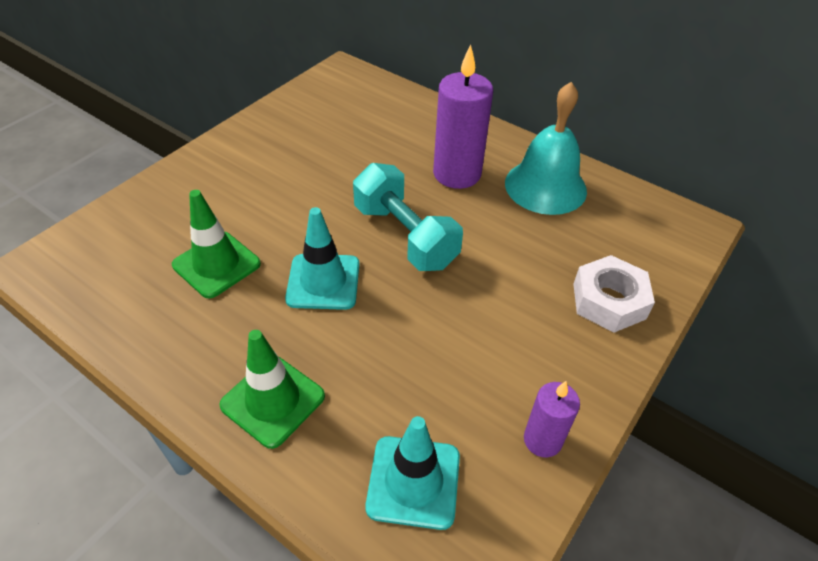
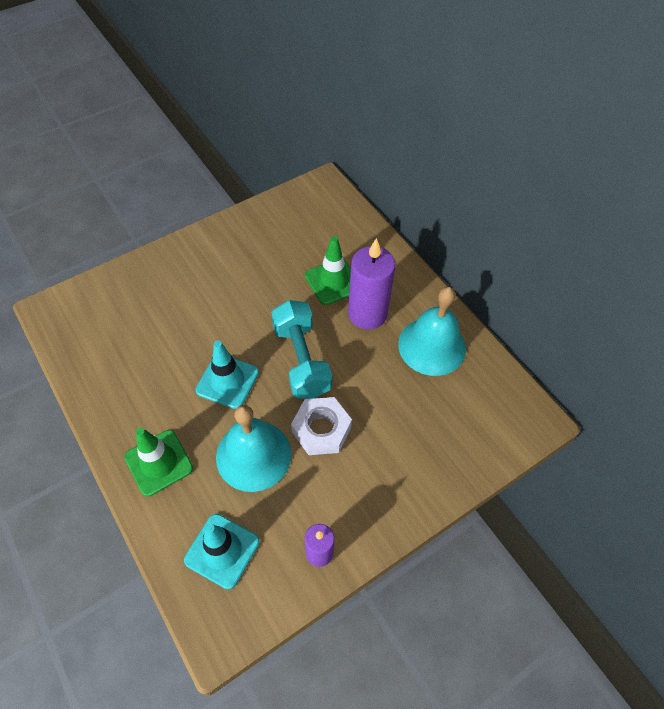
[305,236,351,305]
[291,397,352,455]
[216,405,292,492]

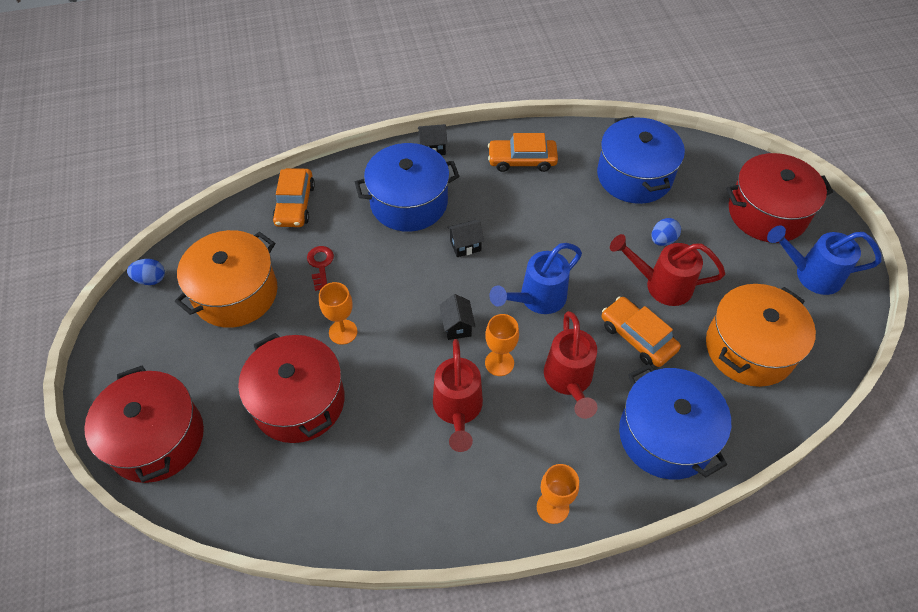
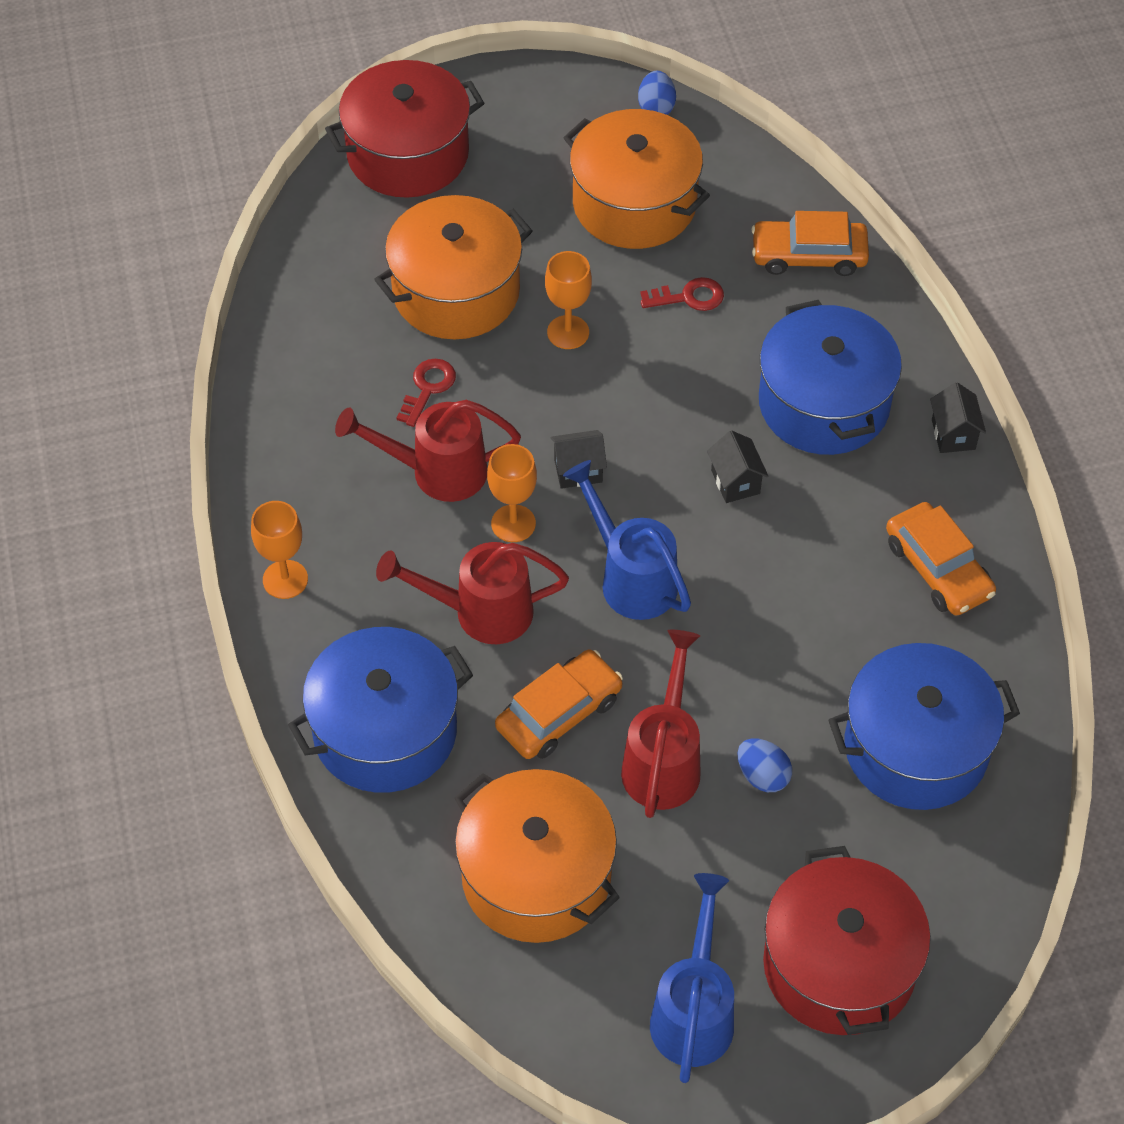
[886,502,996,616]
[374,195,532,339]
[397,359,456,427]

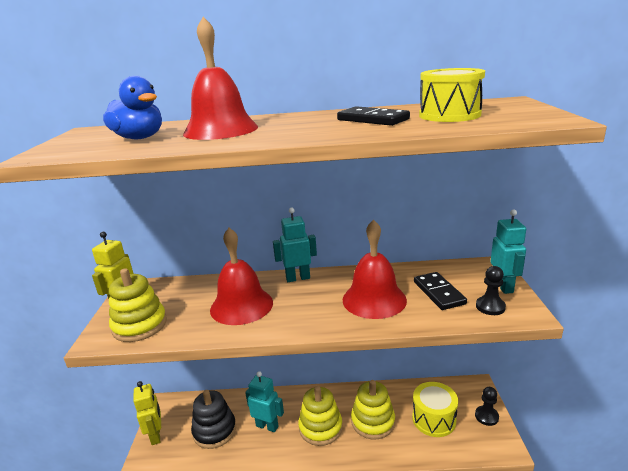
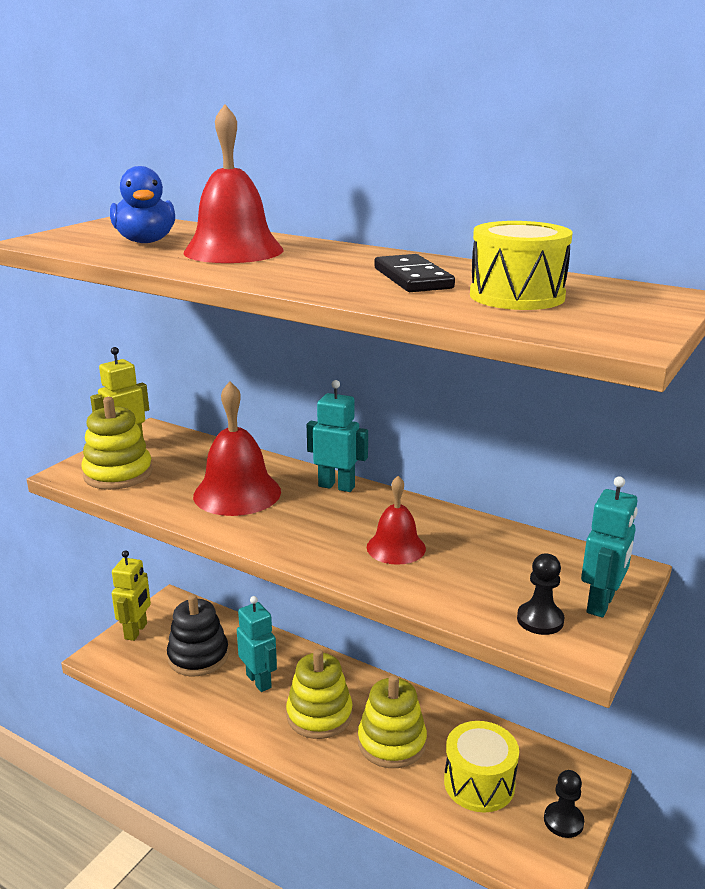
[367,476,426,565]
[414,272,467,310] (first image)

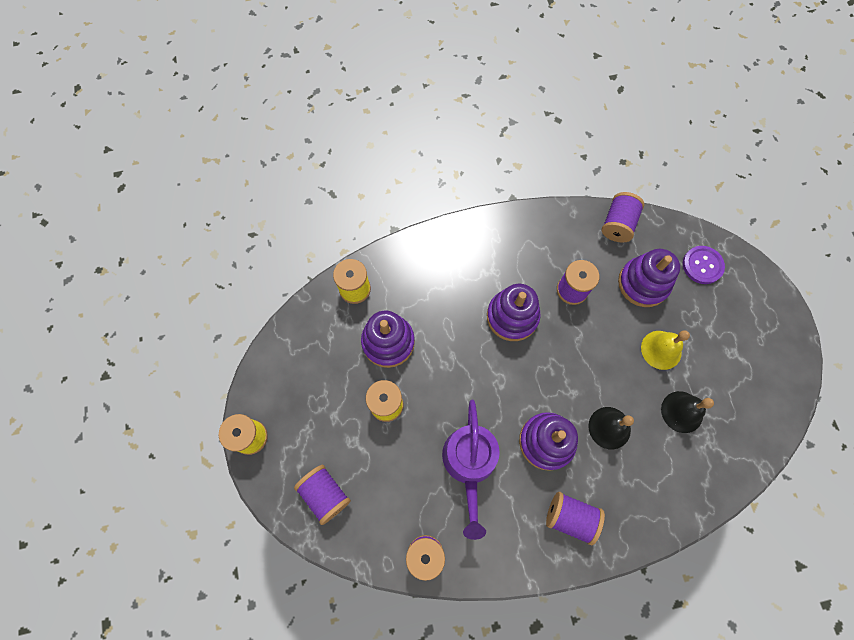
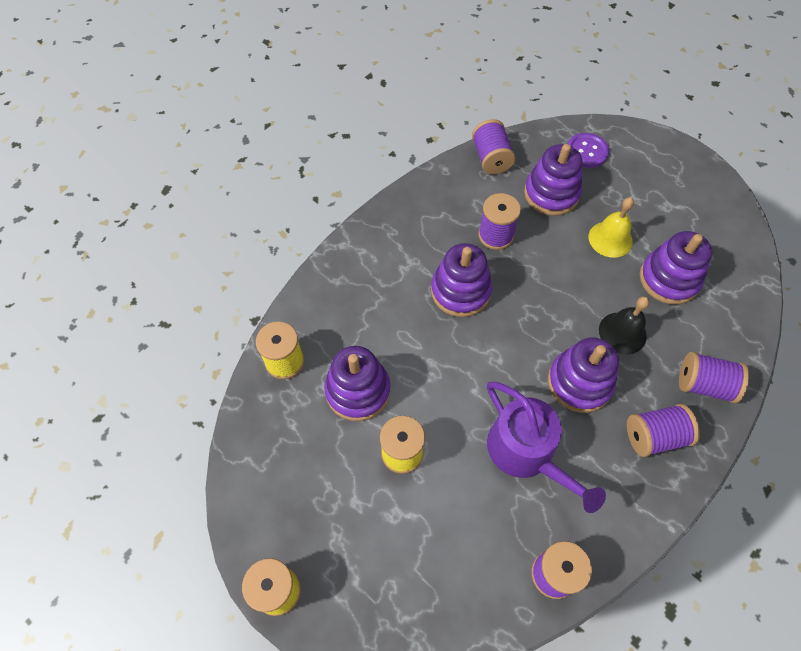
[640,231,713,305]
[679,352,749,403]

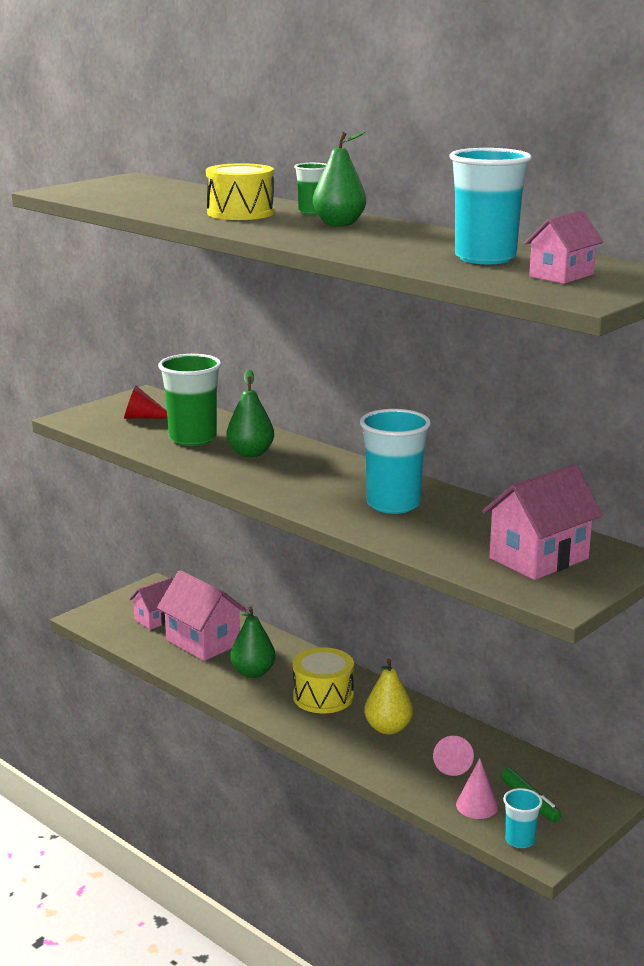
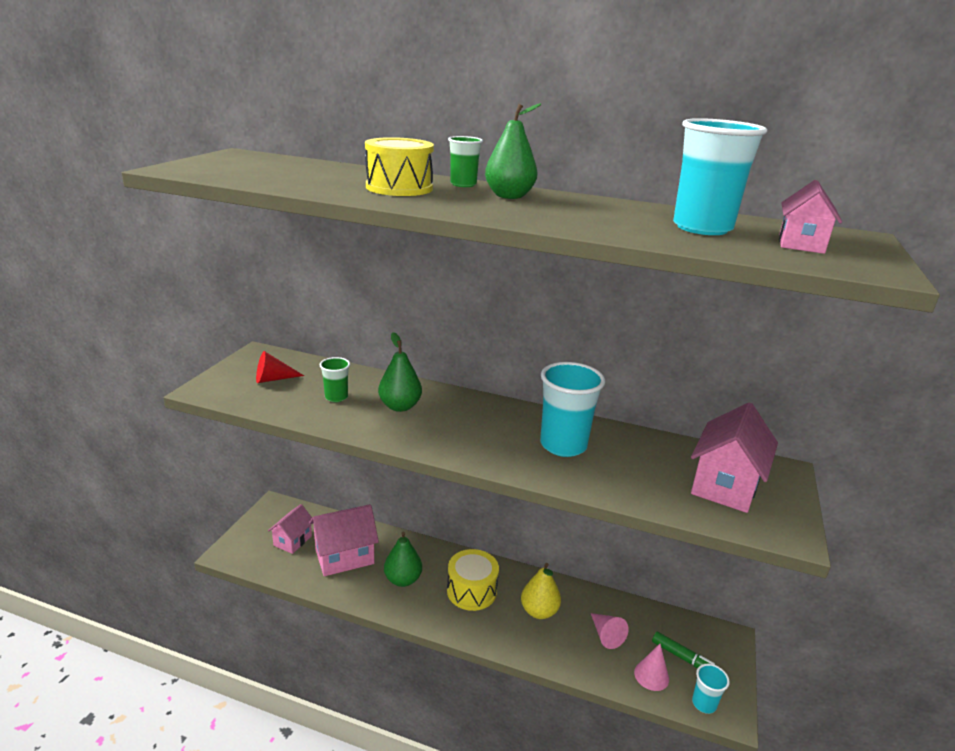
[320,357,350,402]
[309,504,379,576]

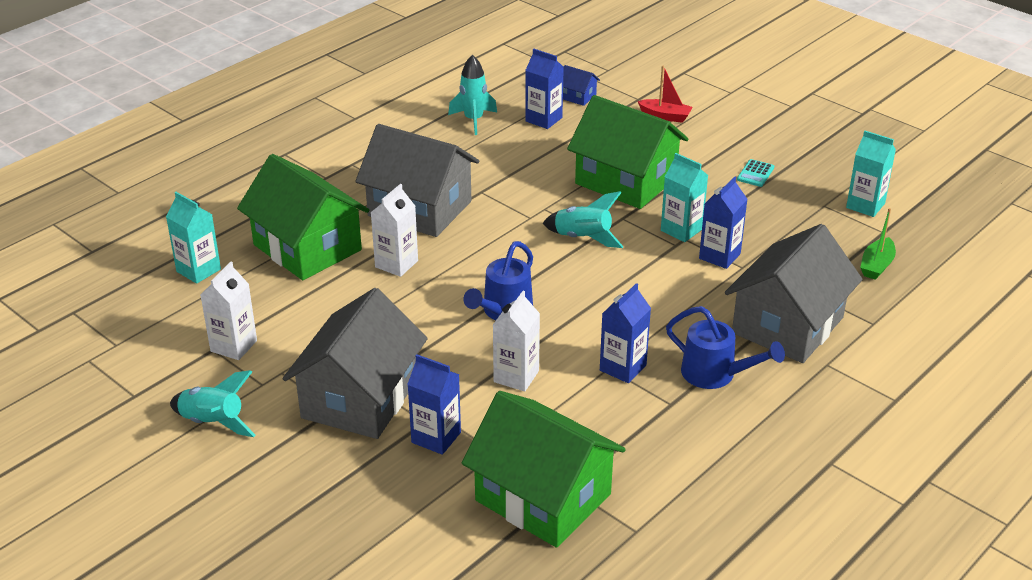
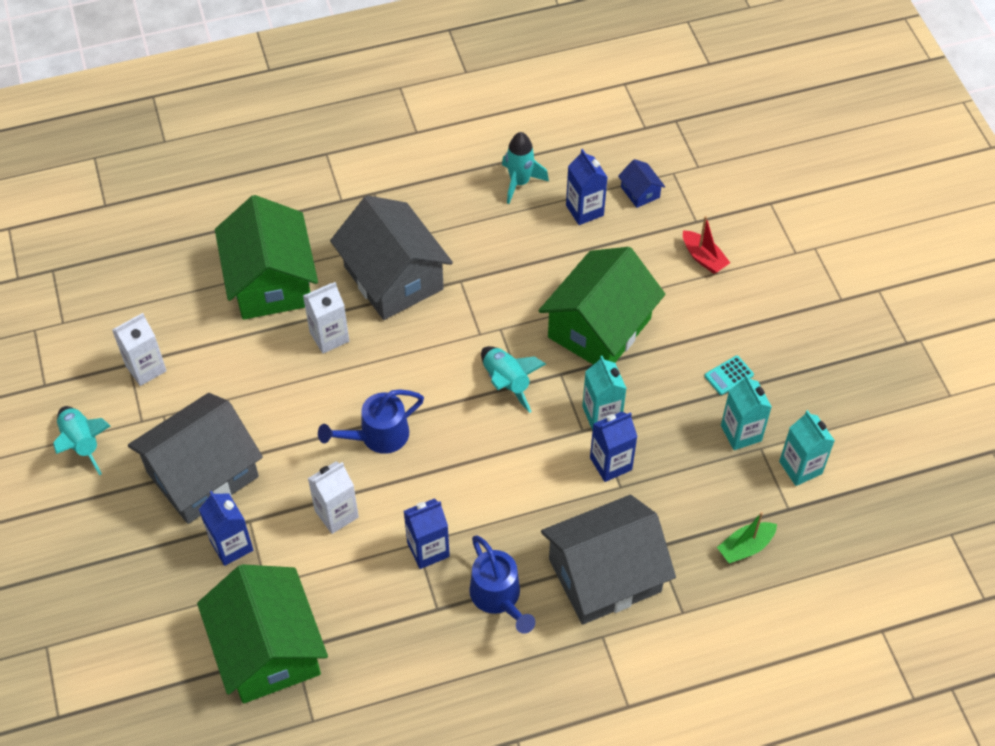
[538,247,665,365]
[721,375,772,450]

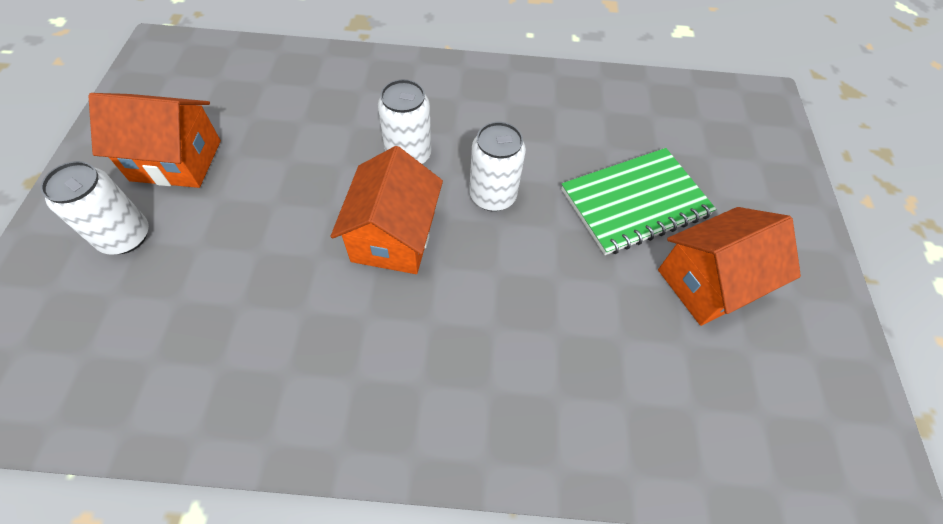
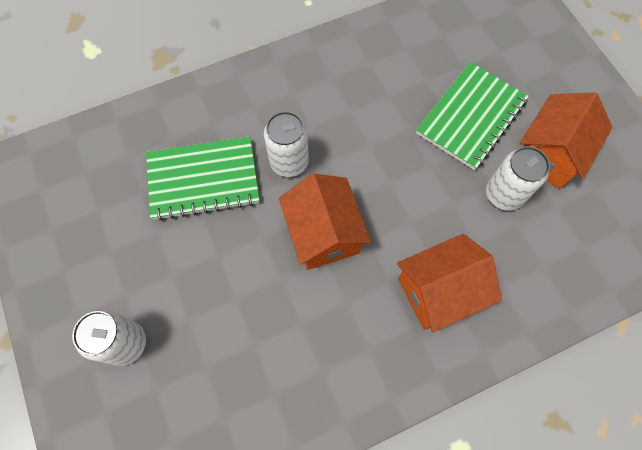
[397,234,502,332]
[486,146,550,211]
[146,136,260,221]

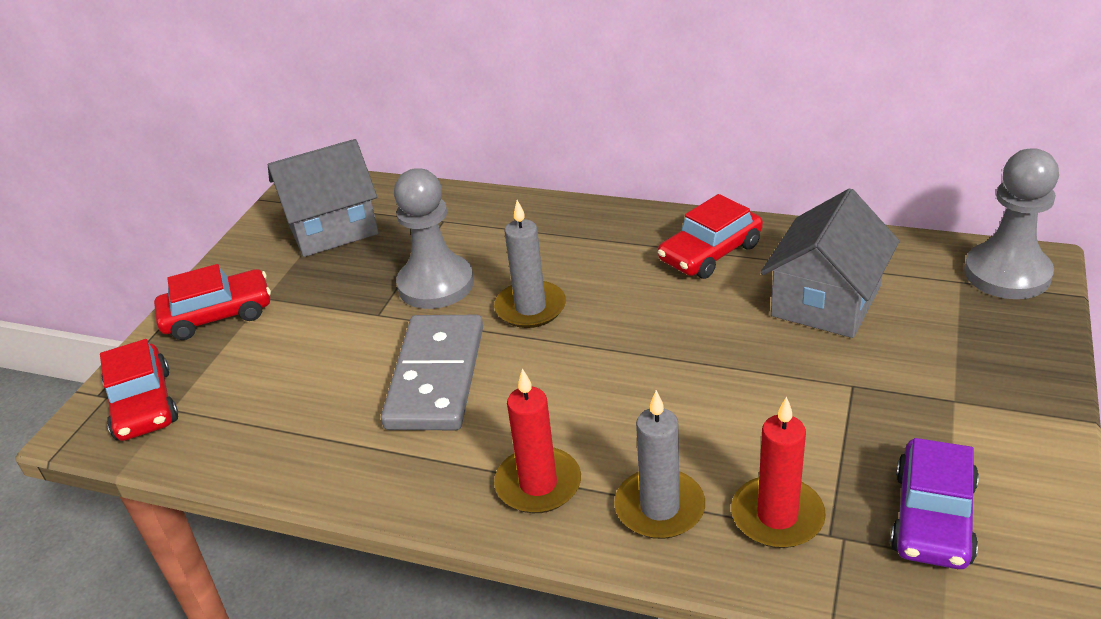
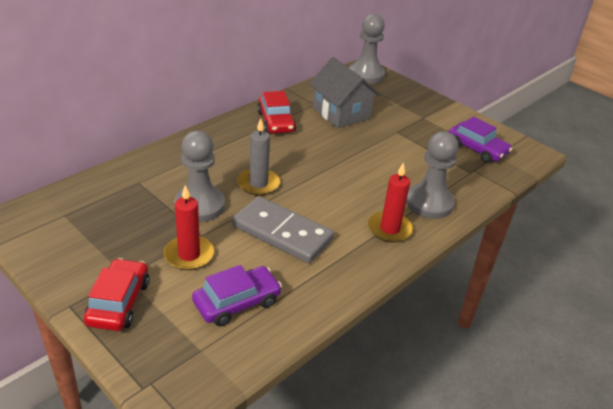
[268,139,379,257] (first image)
[100,339,178,441] (first image)
[406,131,459,219]
[164,185,214,270]
[192,265,282,326]

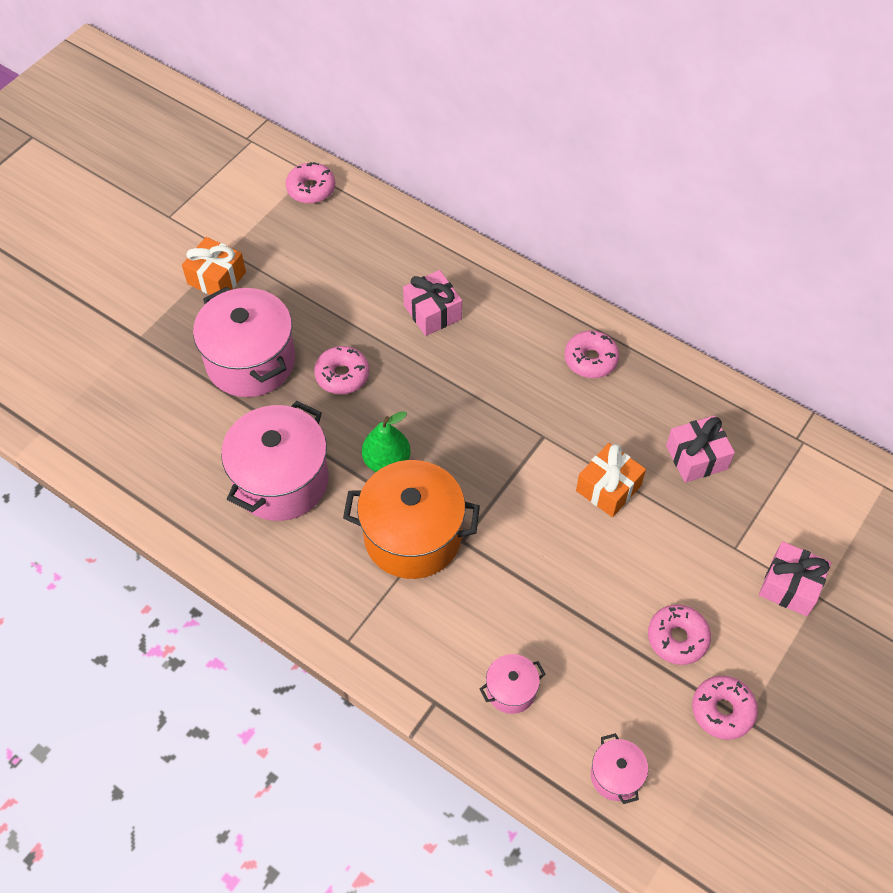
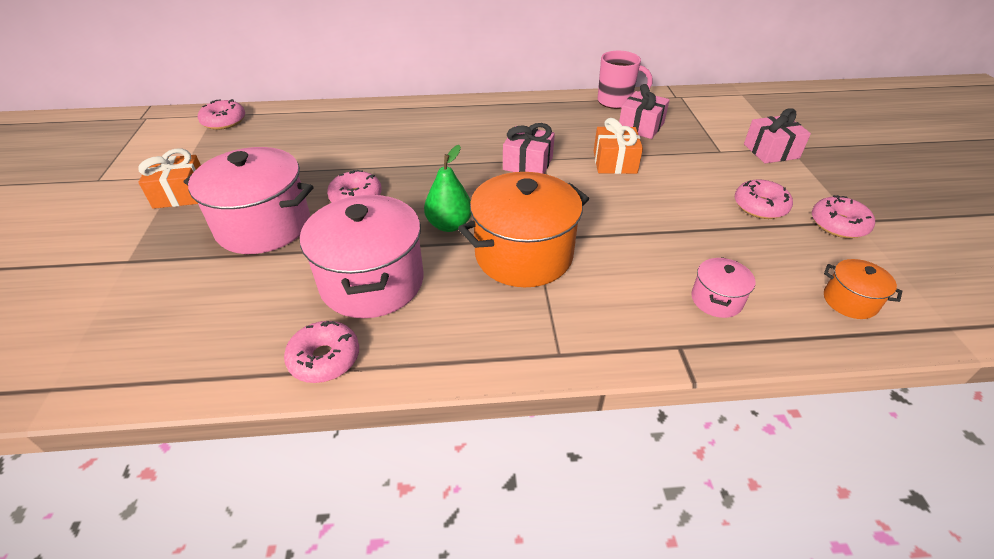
[503,123,555,174]
[284,321,359,383]
[824,259,902,319]
[598,51,652,109]

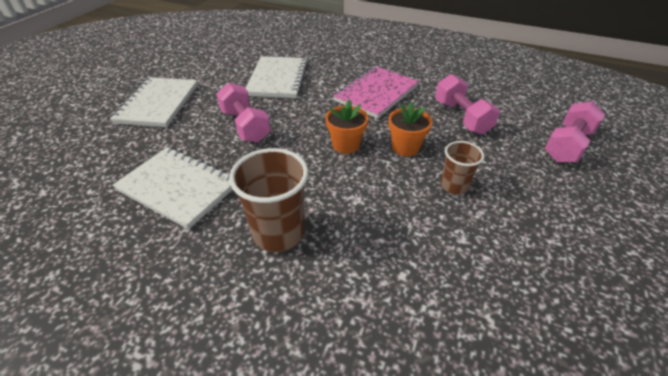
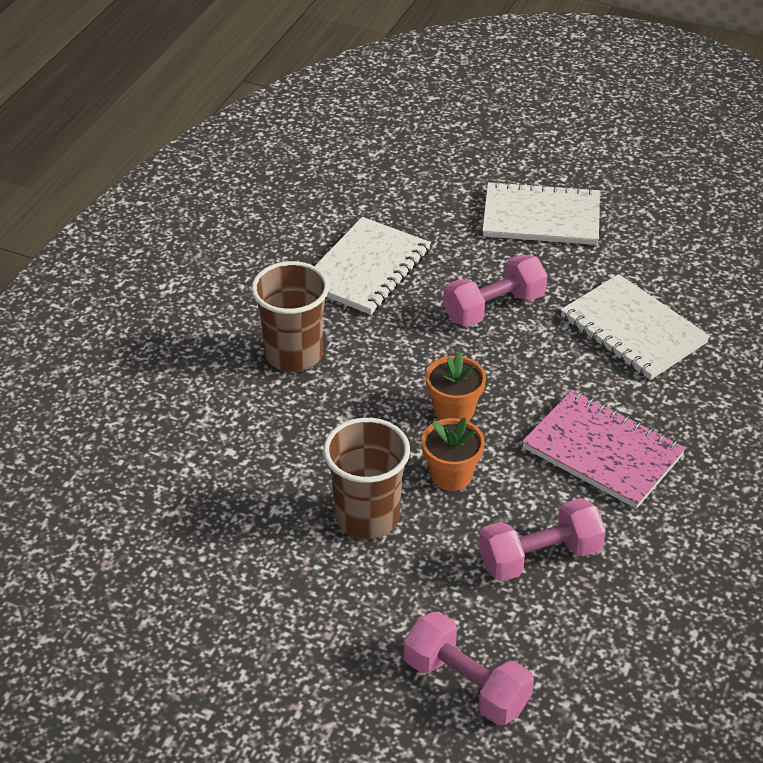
[561,274,710,380]
[323,418,410,539]

